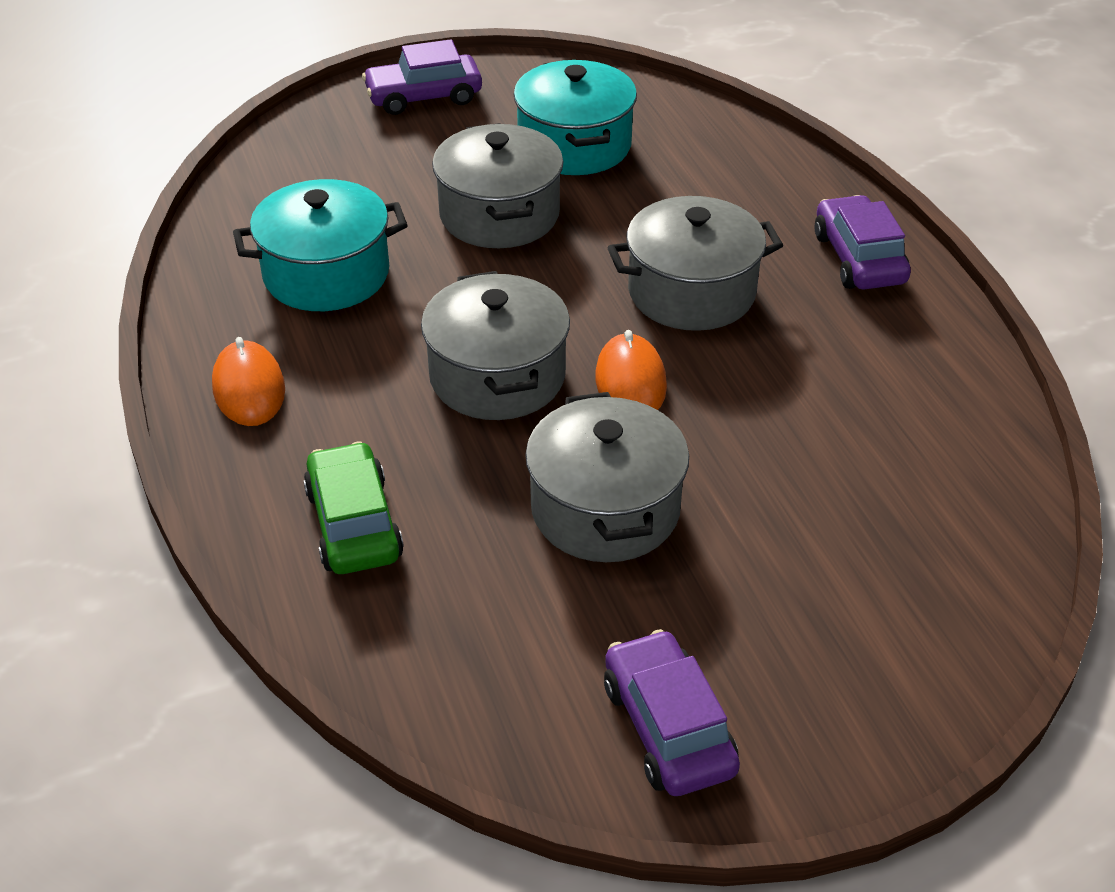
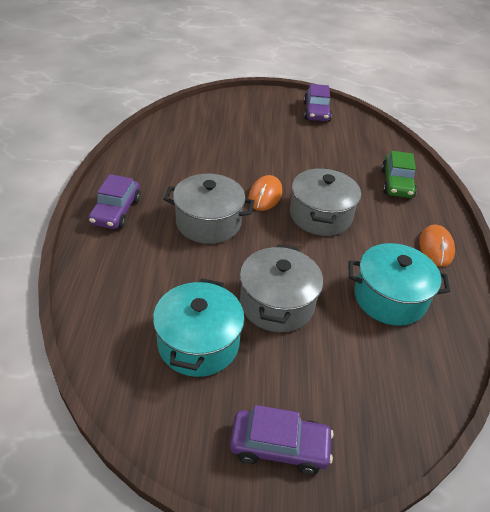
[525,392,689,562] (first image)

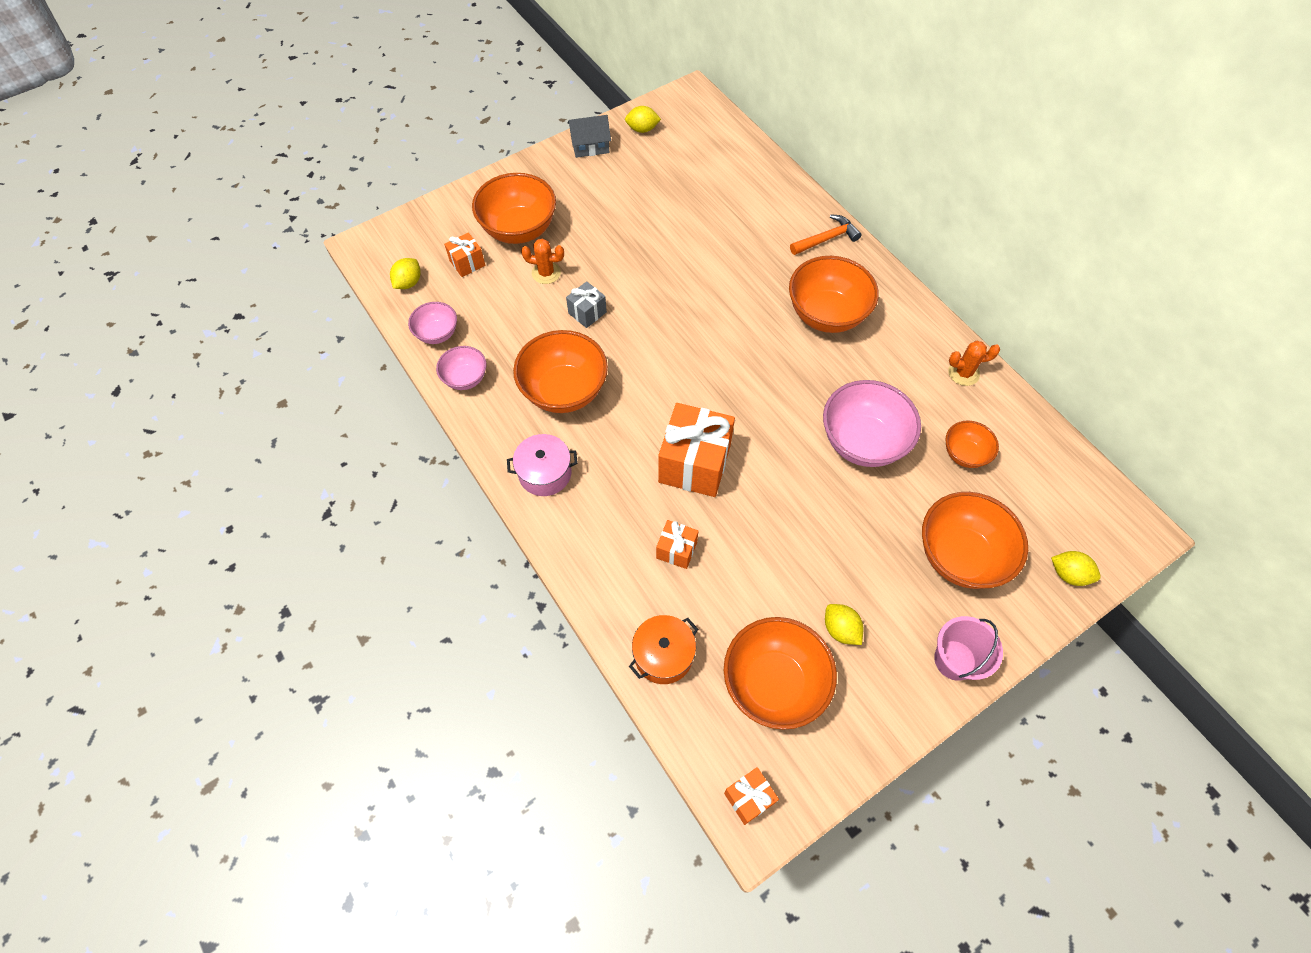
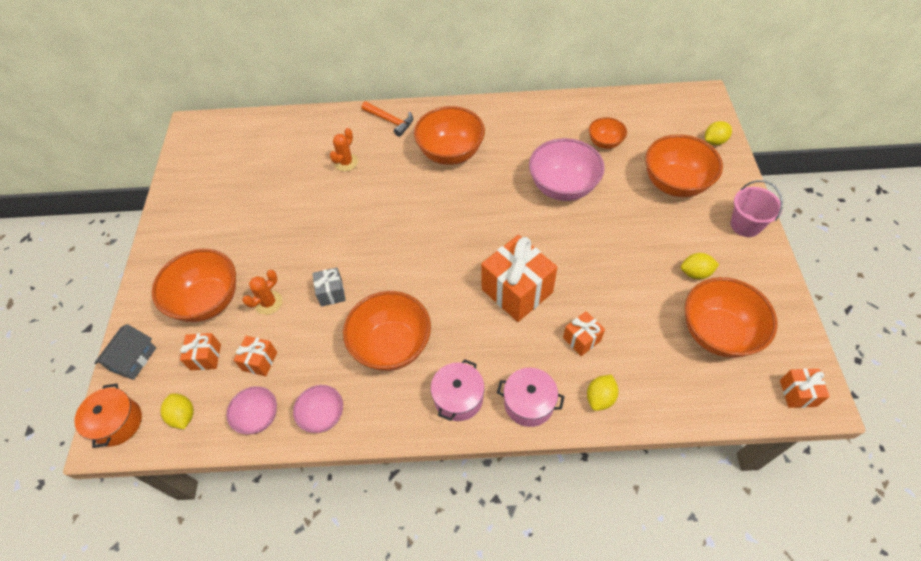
[587,375,619,411]
[94,324,156,380]
[361,102,413,137]
[330,128,358,171]
[74,384,142,448]
[234,336,277,376]
[497,368,565,427]

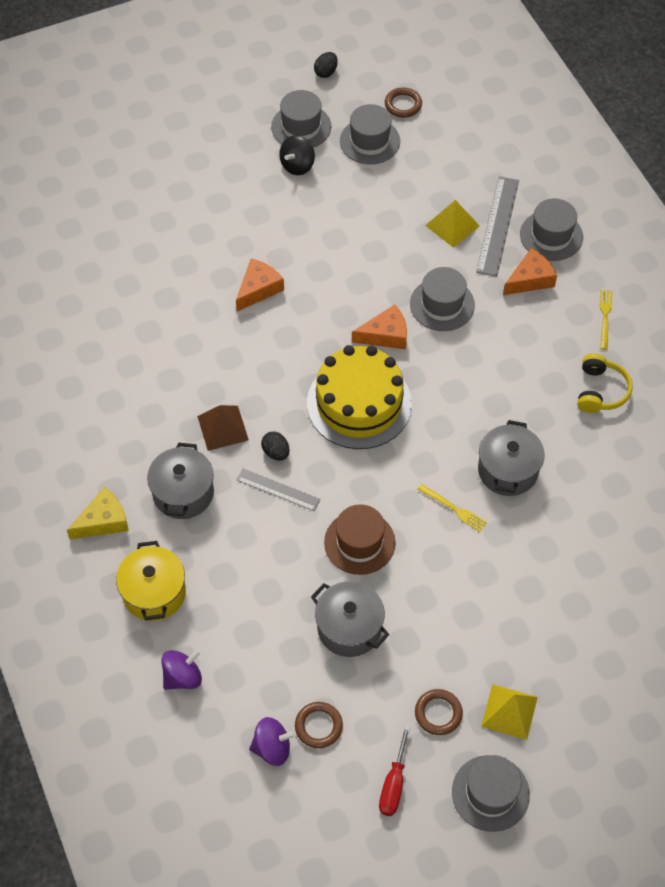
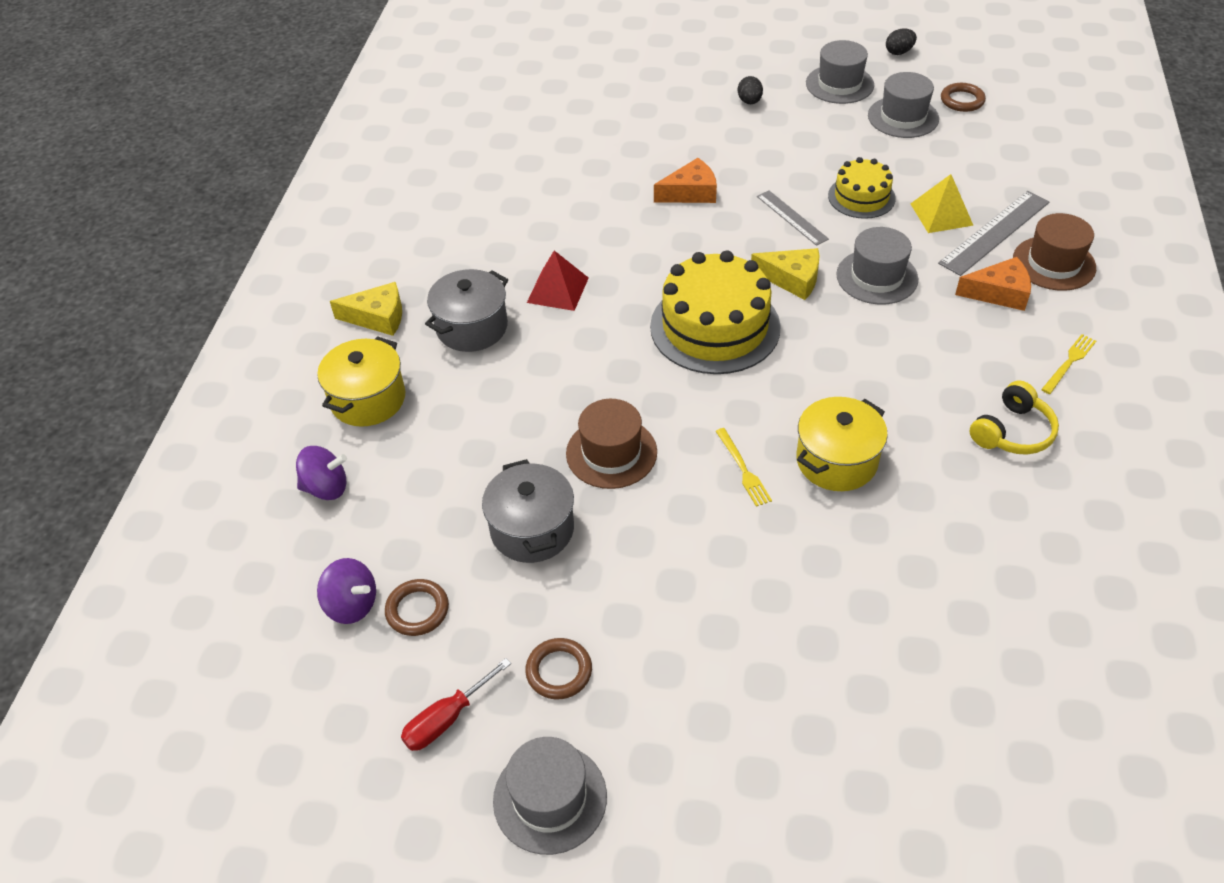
[279,135,315,175] (first image)
[1013,213,1096,291]
[751,248,819,300]
[527,250,589,311]
[796,397,888,491]
[738,76,763,104]
[757,191,829,246]
[481,684,538,740] (first image)
[828,157,896,219]

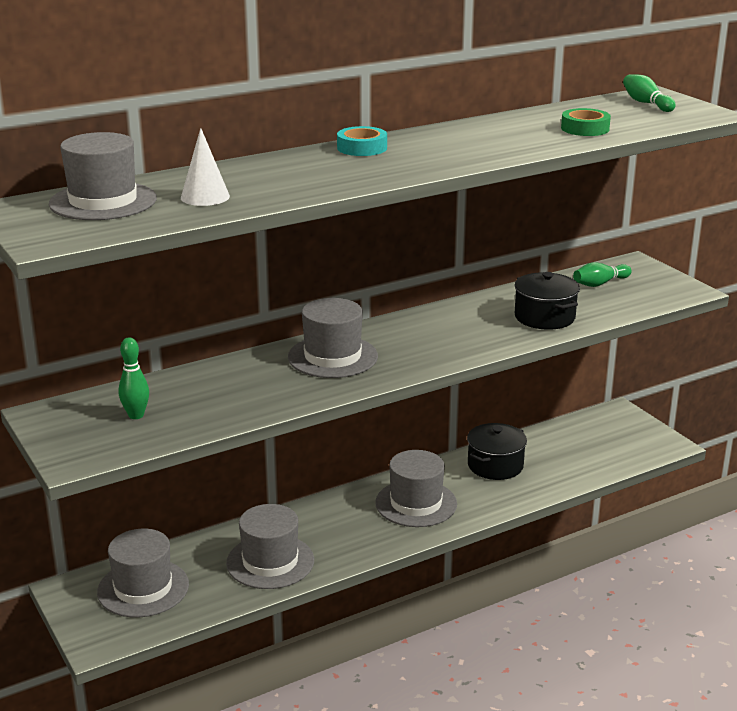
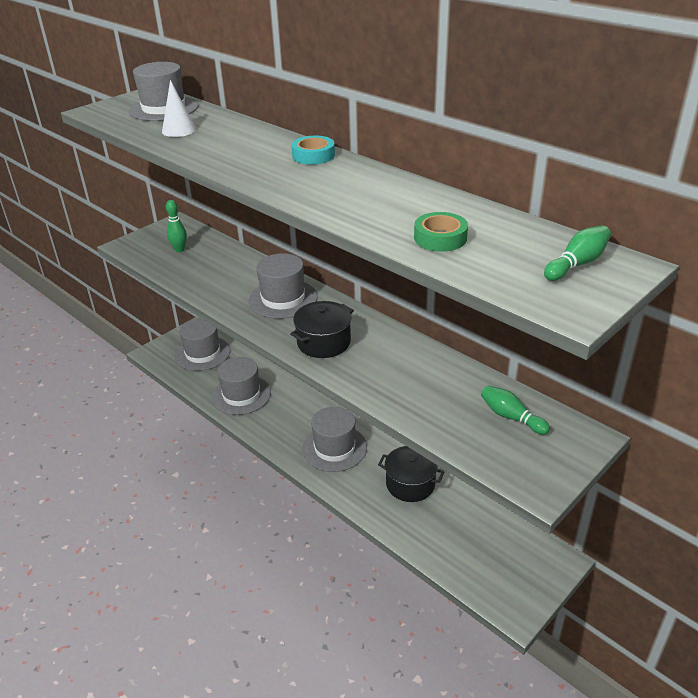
[290,301,354,358]

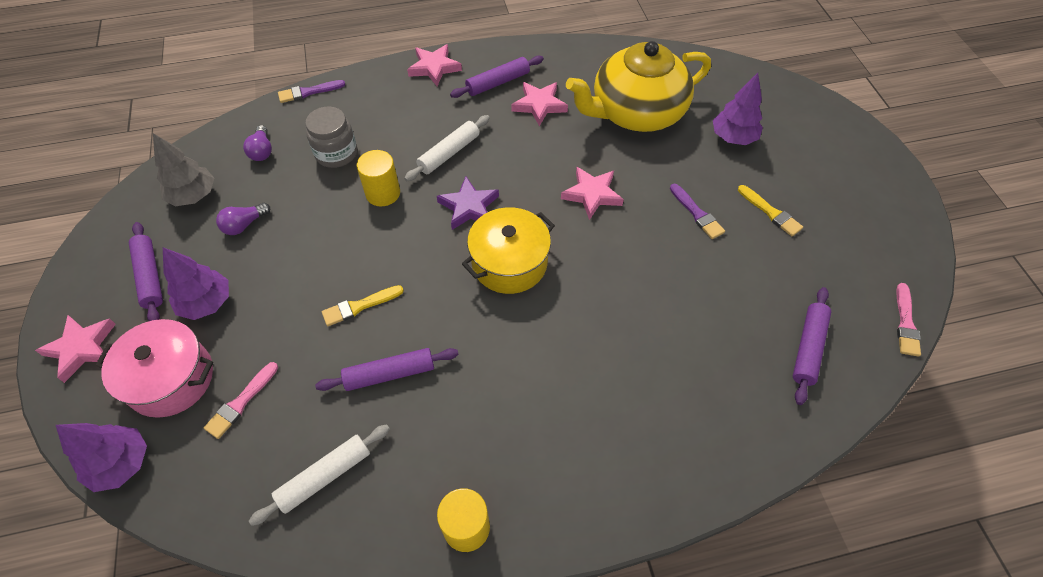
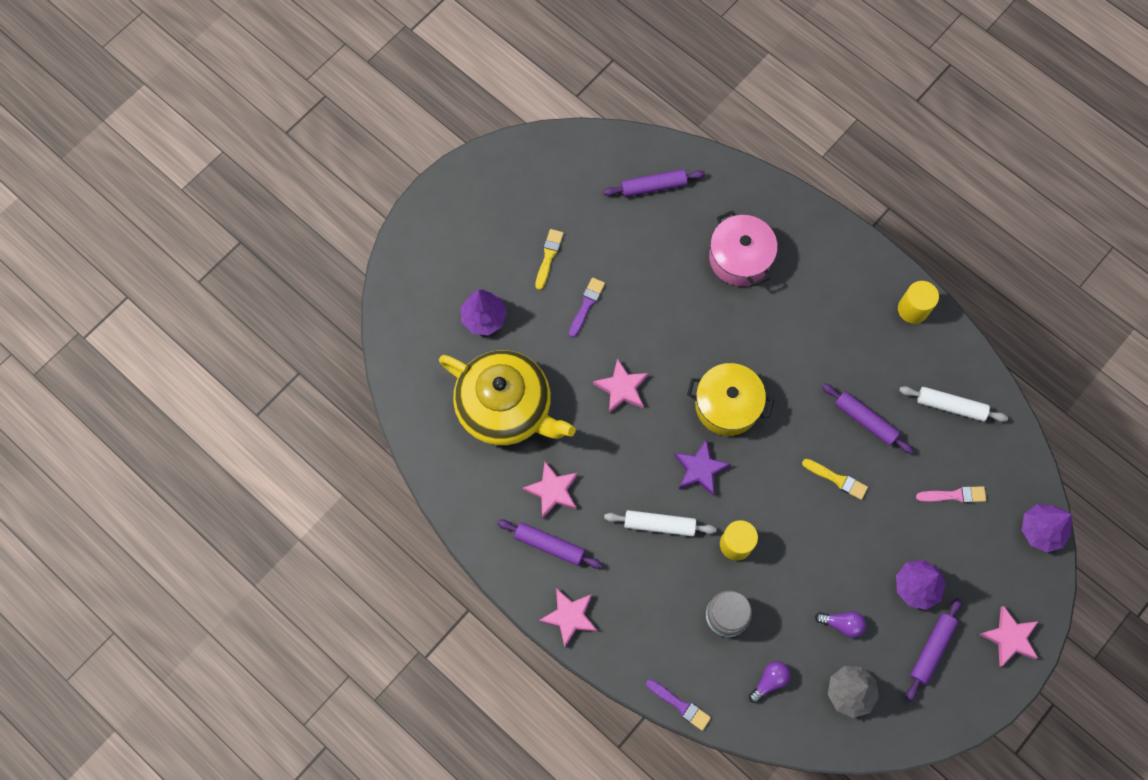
[897,283,921,357] (first image)
[709,210,778,286]

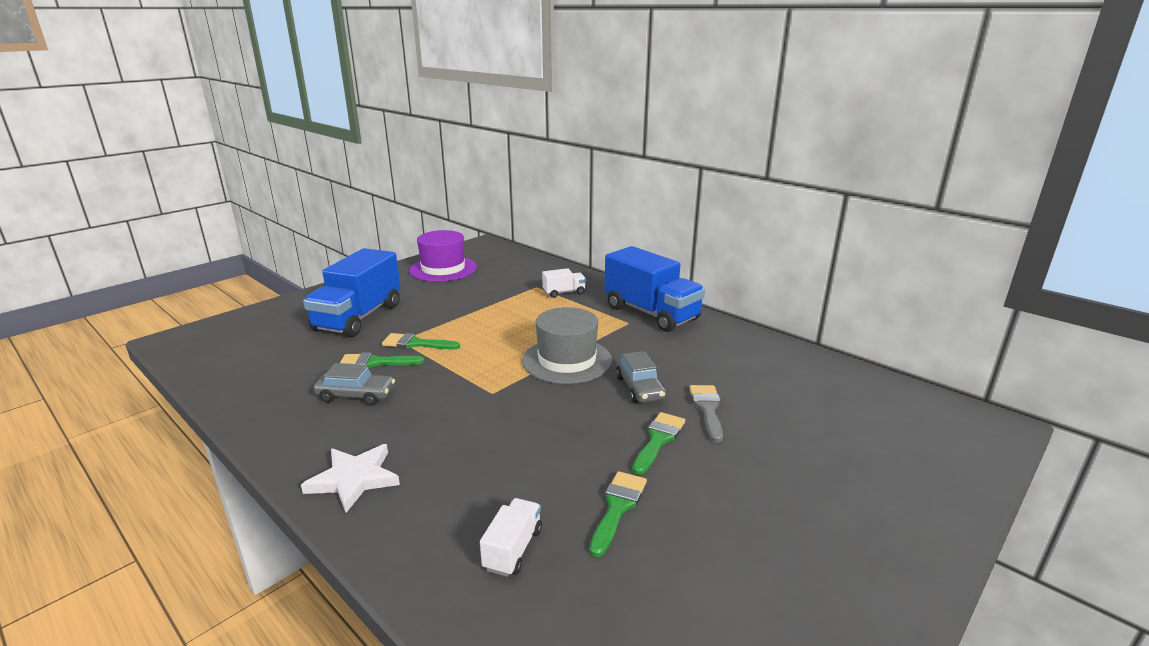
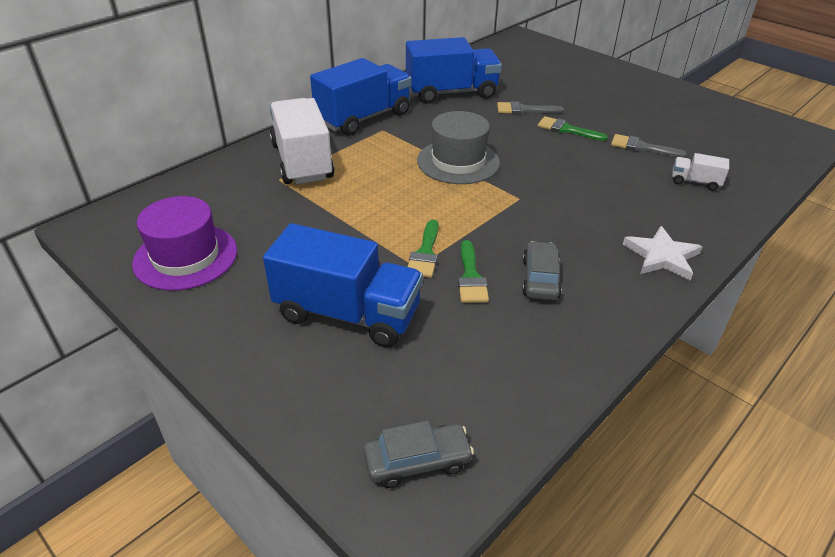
[269,98,334,184]
[364,421,474,488]
[611,134,687,158]
[406,37,502,104]

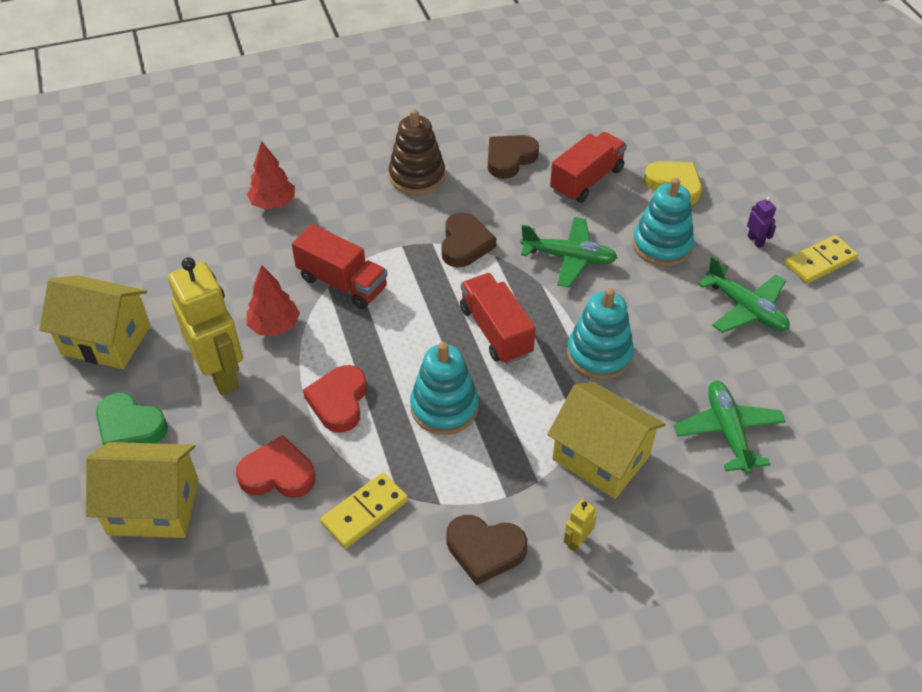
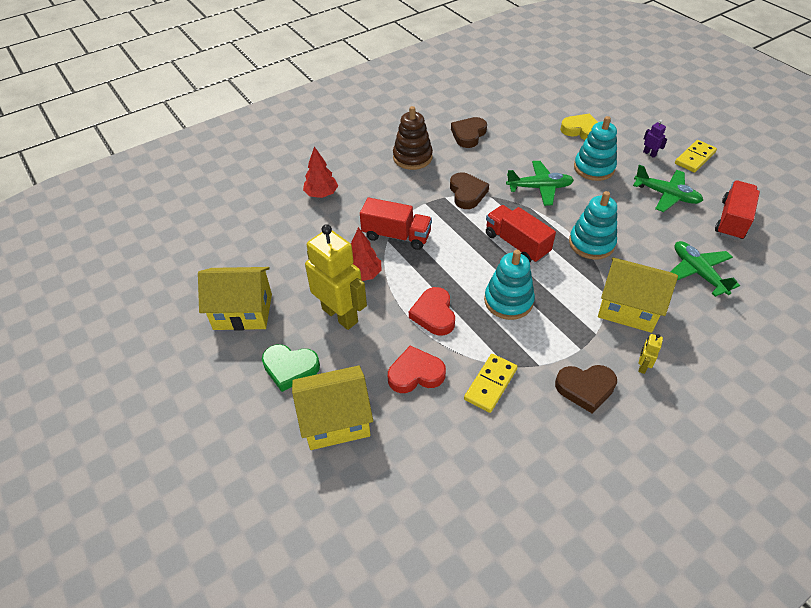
[715,180,760,240]

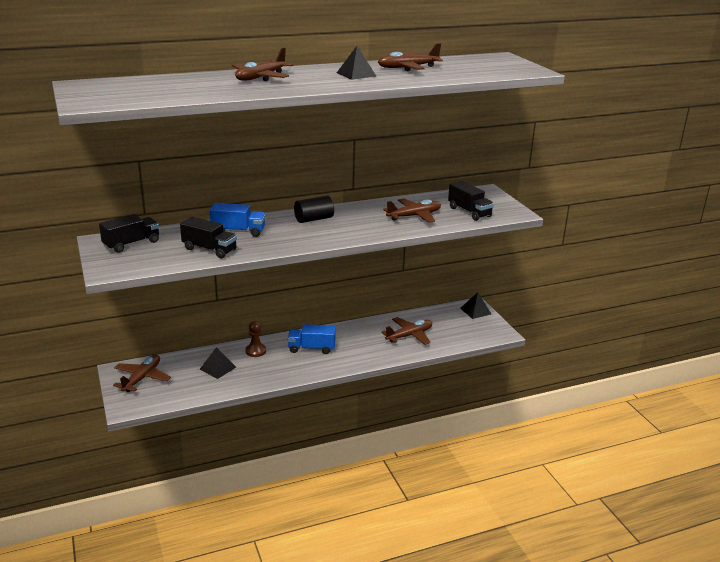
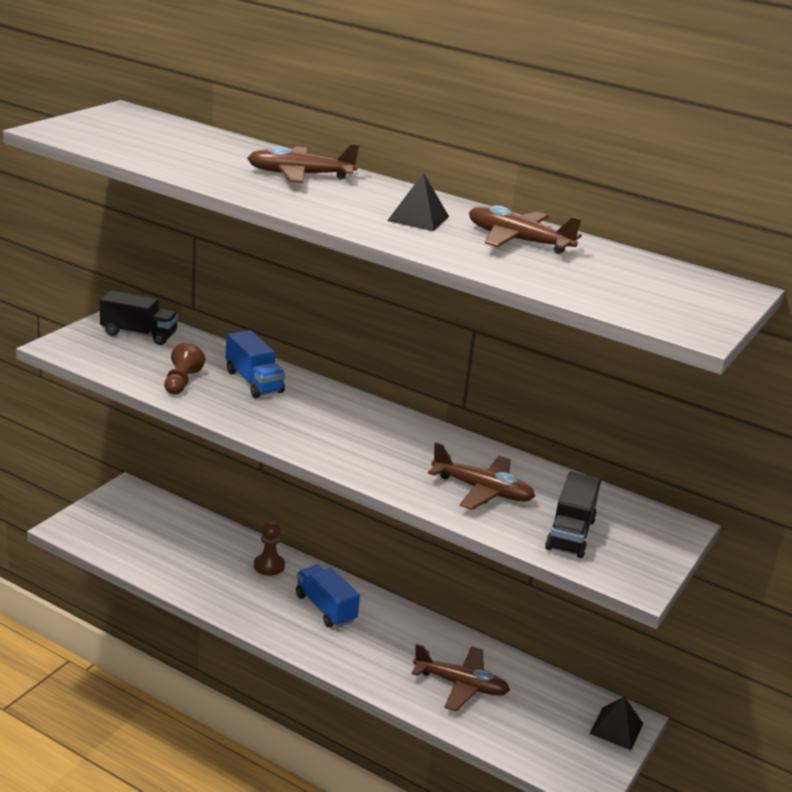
[294,196,334,223] (first image)
[164,343,205,395]
[199,347,236,379] (first image)
[113,355,171,392] (first image)

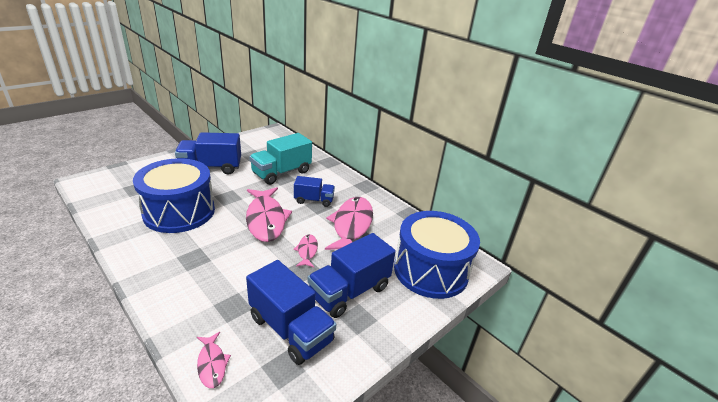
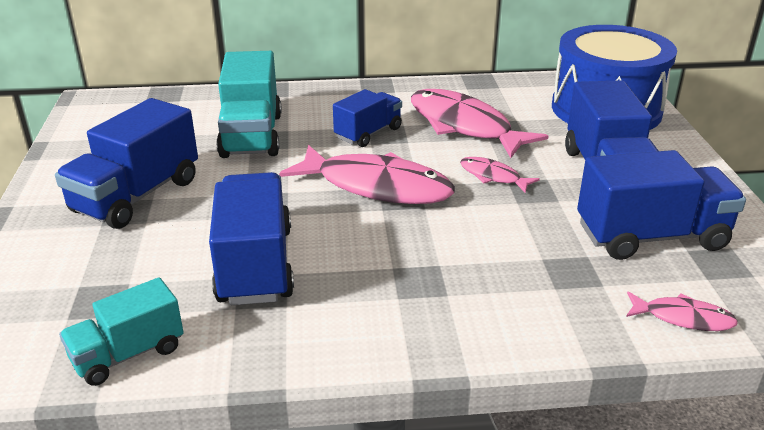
[209,172,294,305]
[59,277,184,386]

